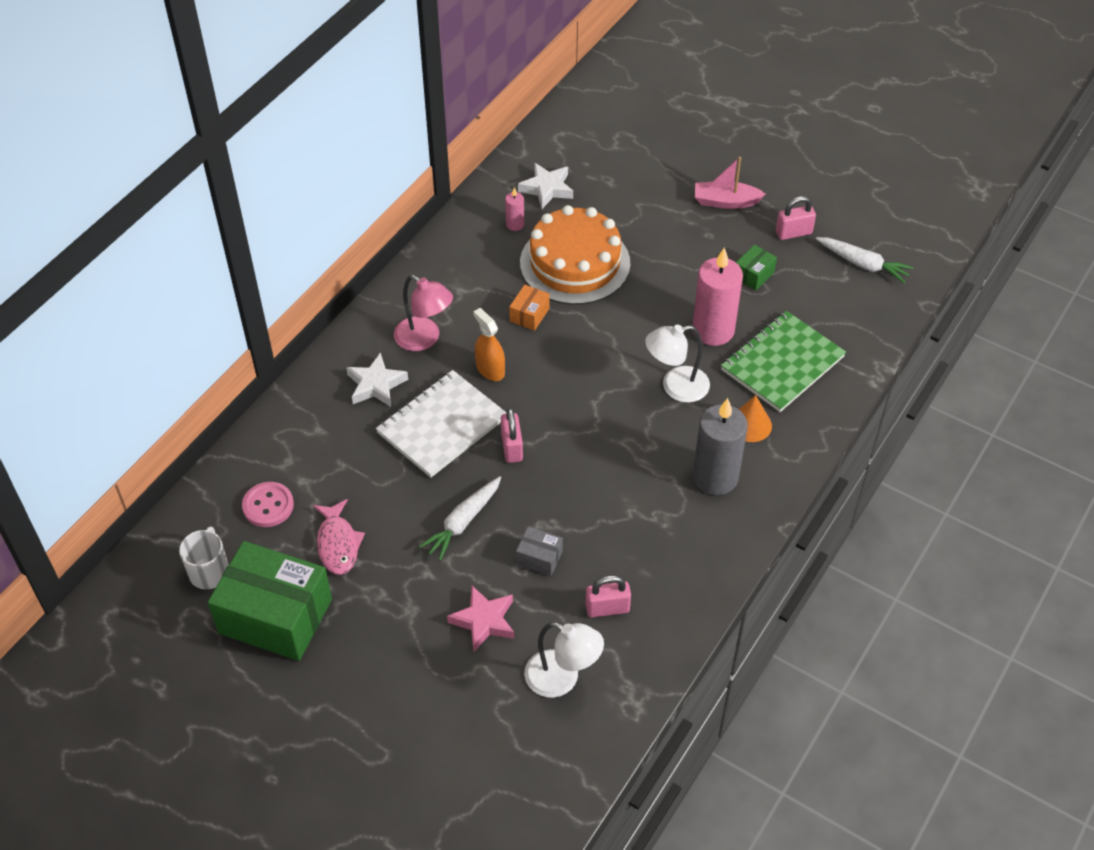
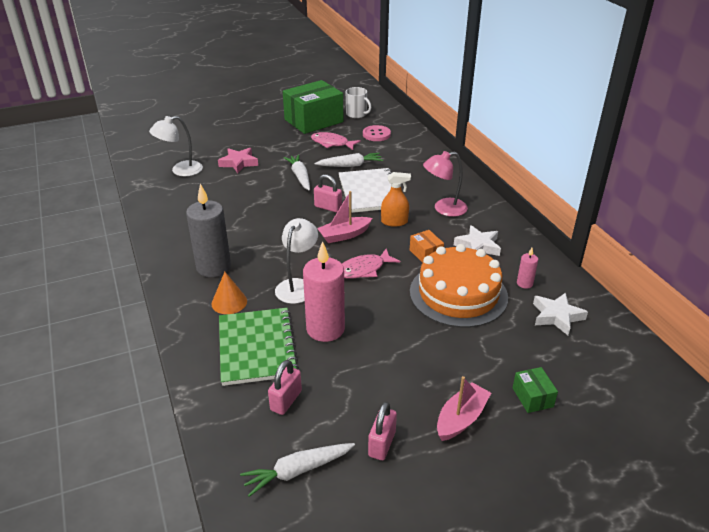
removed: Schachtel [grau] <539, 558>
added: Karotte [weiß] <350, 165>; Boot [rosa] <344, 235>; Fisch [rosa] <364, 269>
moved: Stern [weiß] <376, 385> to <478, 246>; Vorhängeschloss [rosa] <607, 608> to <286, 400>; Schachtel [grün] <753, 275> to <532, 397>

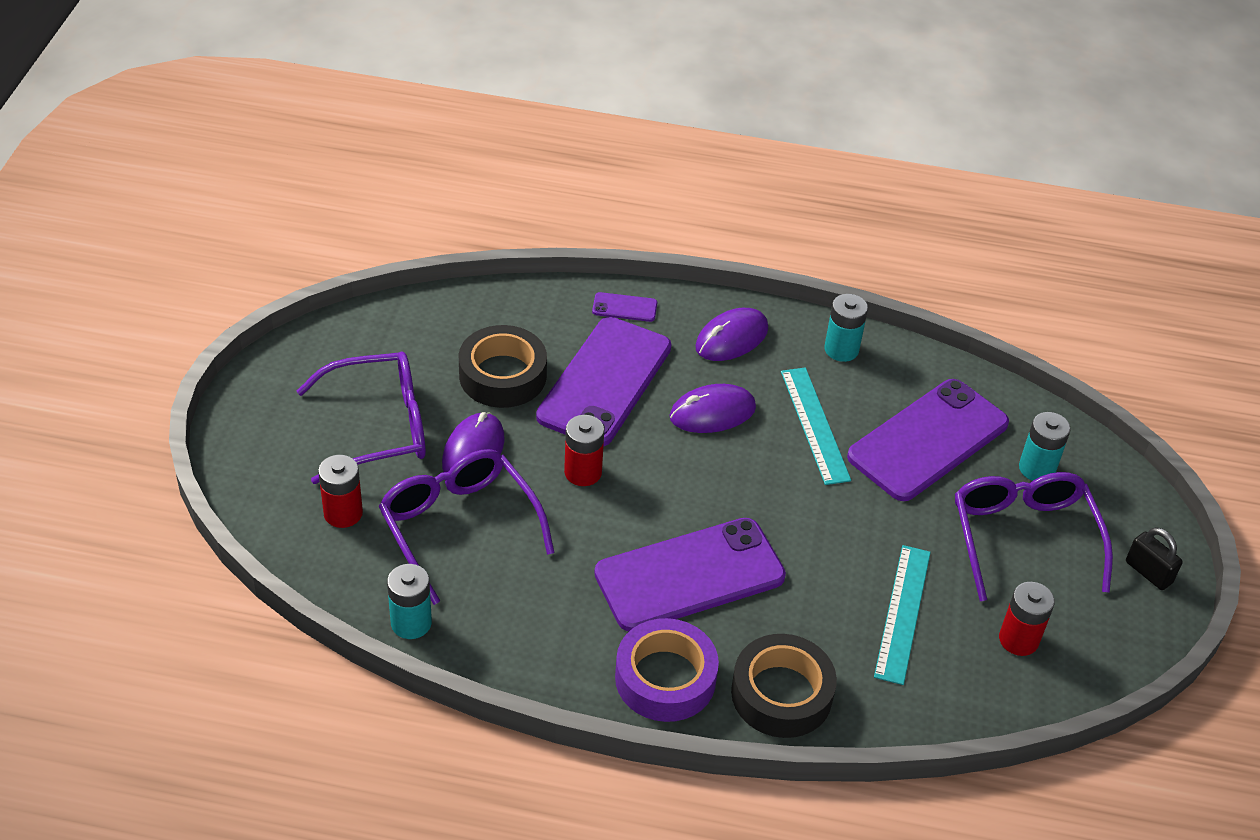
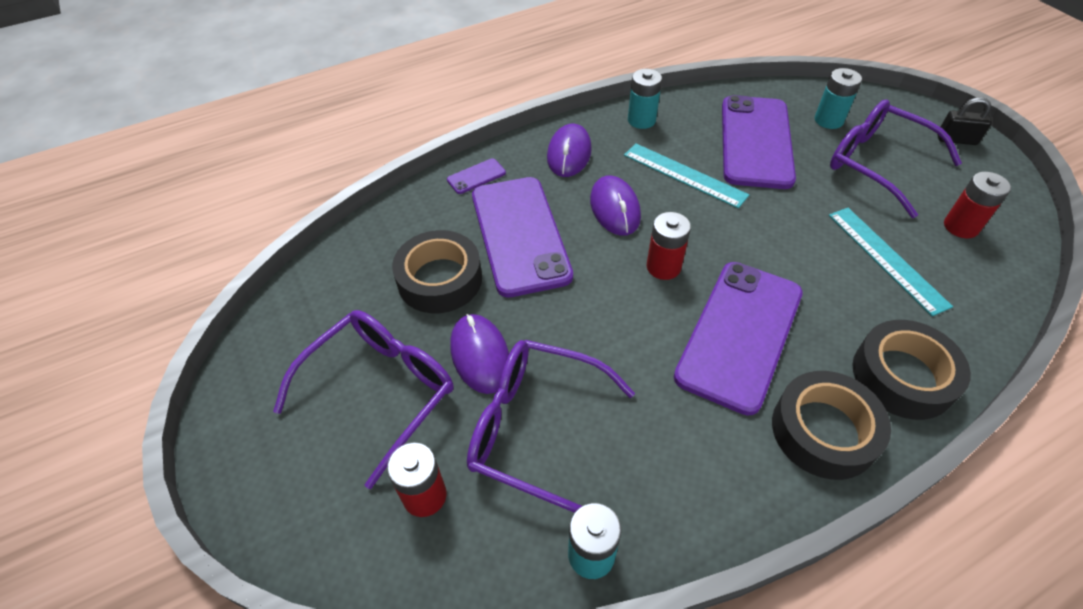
moved: Batterie [rot] <583, 472> to <663, 267>
recoloured: Klebeband [lila] <665, 678> to Klebeband [schwarz] <824, 431>
turned: Computermaus [lila] <712, 412> = <614, 208> 45 degrees counterclockwise

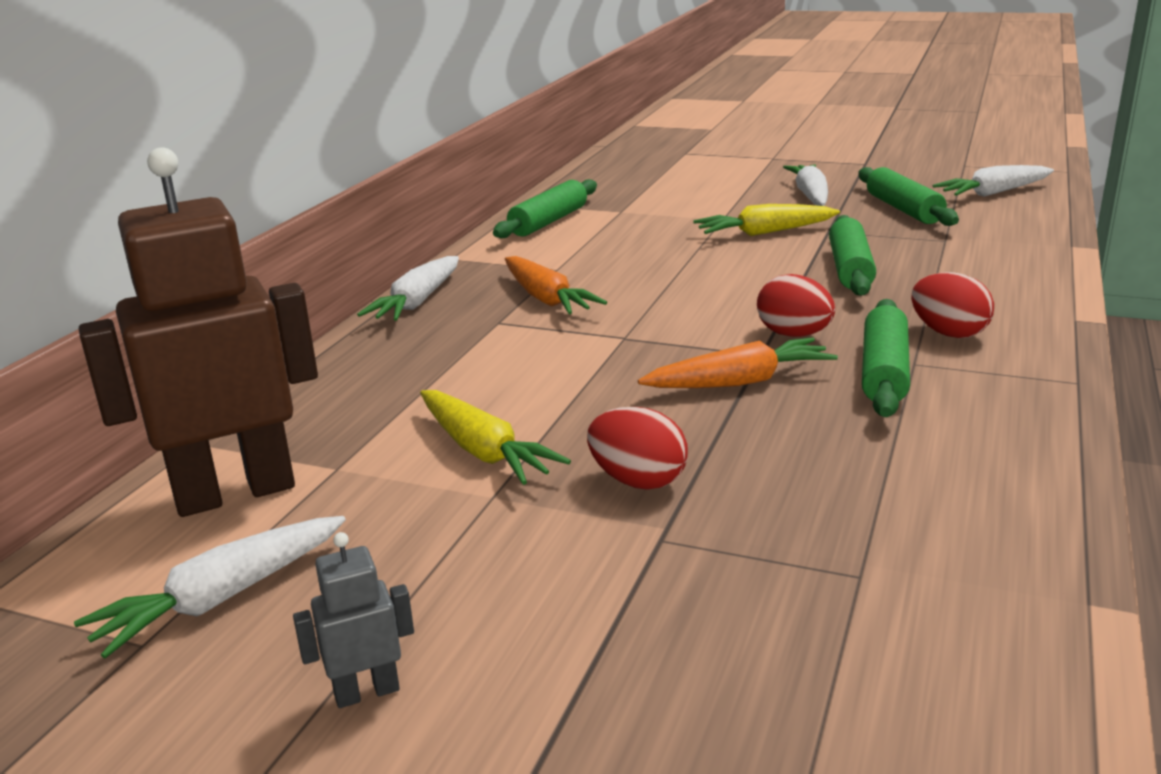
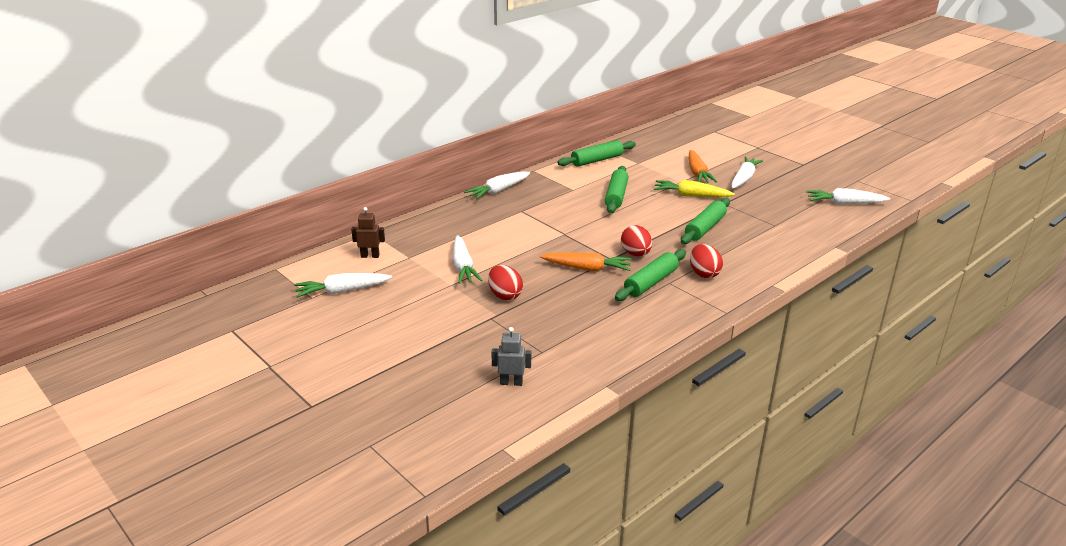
moved: Roboter [grau] <366, 692> to <511, 382>; Karotte [orange] <546, 299> to <697, 173>; Nudelholz [grün] <903, 209> to <616, 196>
recoloured: Karotte [gelb] <484, 451> to Karotte [weiß] <463, 267>
resized: Roboter [braun] <235, 492> = <370, 256> x0.42

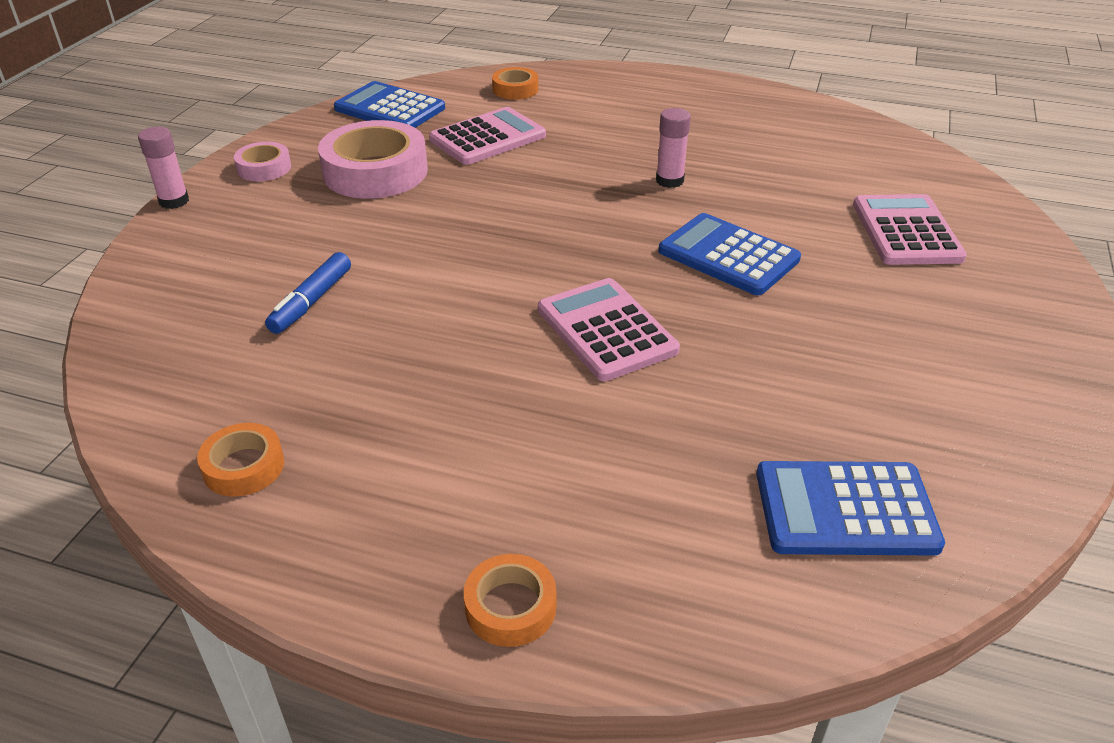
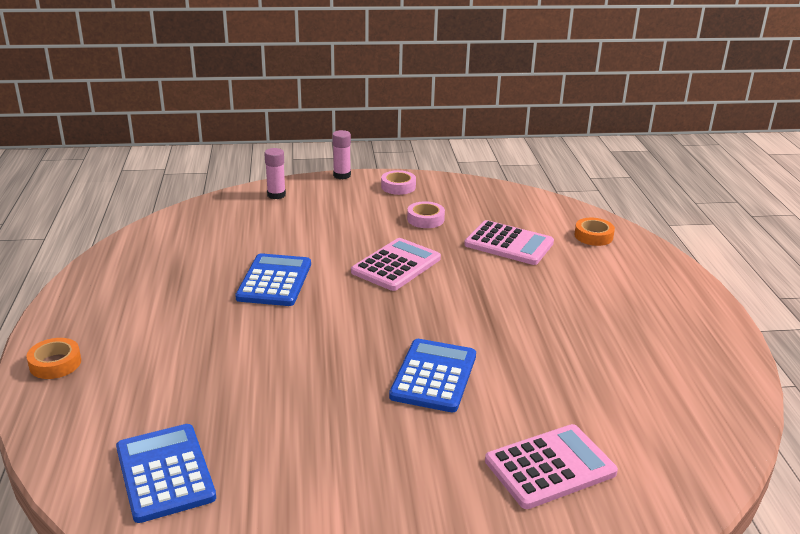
removed: Klebeband [orange] <244, 467>; Filzstift [blau] <311, 301>
moved: Taschenrechner [blau] <389, 109> to <274, 281>; Taschenrechner [rosa] <606, 330> to <396, 265>; Klebestift [rosa] <669, 181> to <276, 195>
resized: Klebeband [rosa] <375, 172> = <425, 219> x0.51

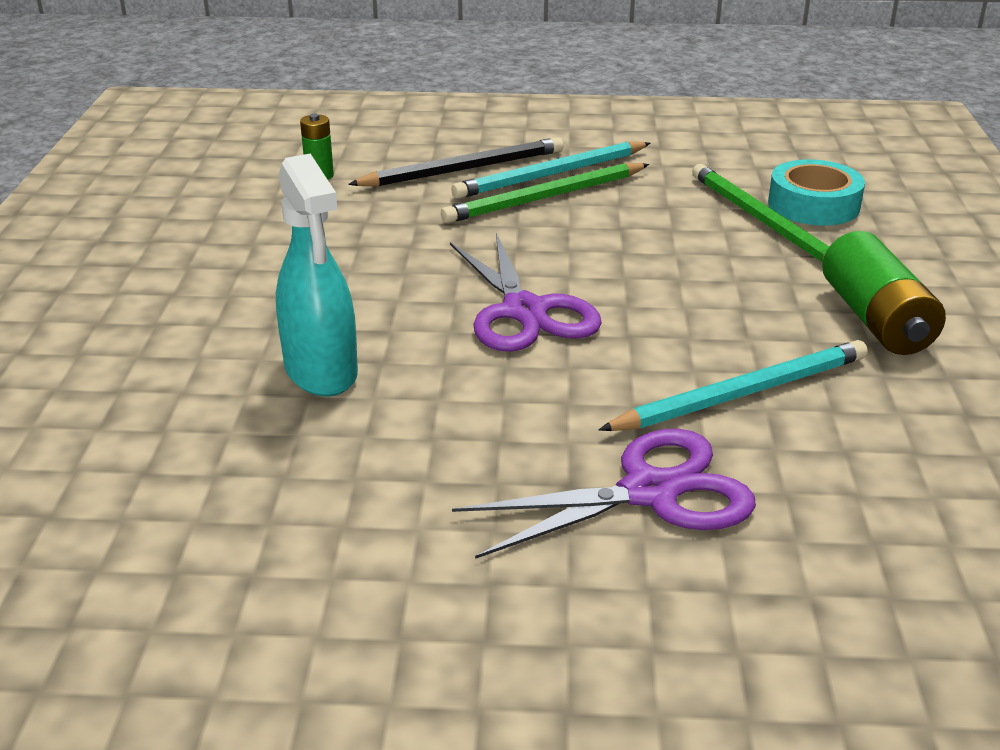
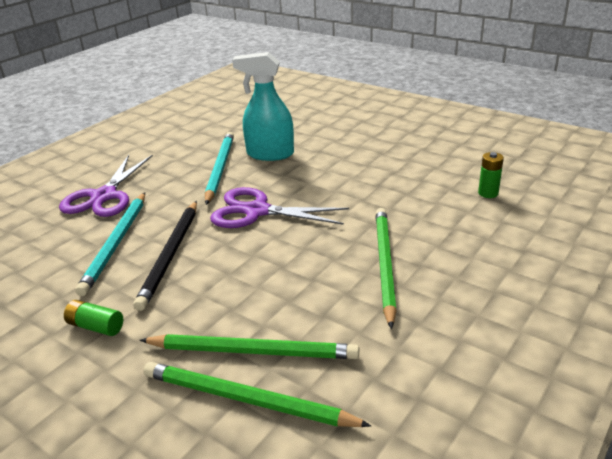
moved: Bleistift [schwarz] <462, 169> to <171, 254>; Bleistift [türkis] <552, 174> to <220, 169>
replaced: Klebeband [türkis] <813, 205> to Bleistift [grün] <247, 400>
resized: Batterie [grün] <876, 319> = <96, 326> x0.53

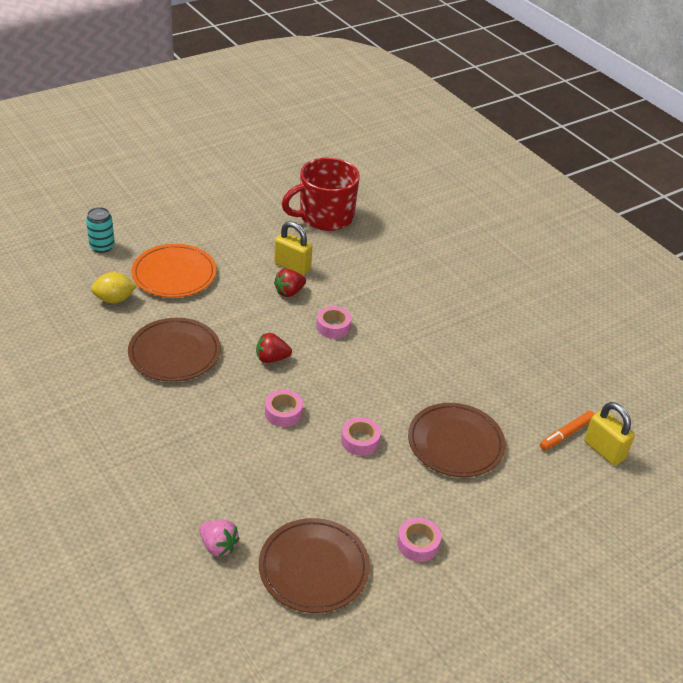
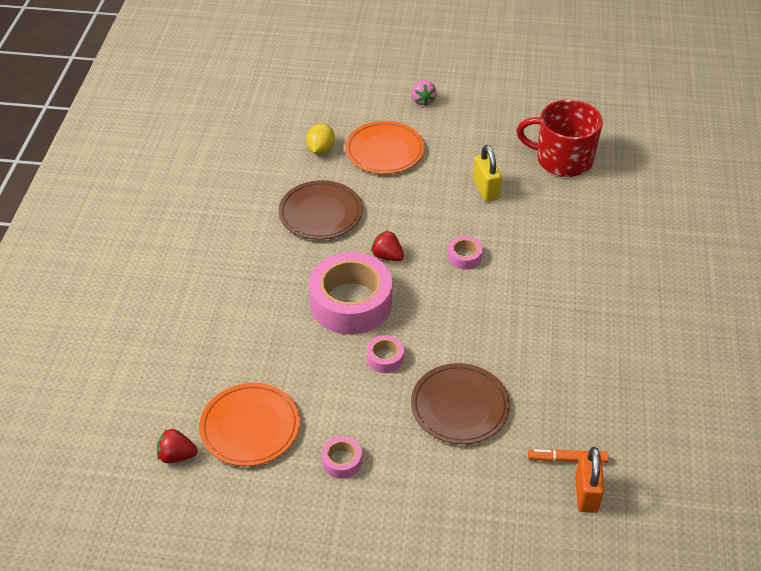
removed: Dose [türkis] <102, 246>
moved: Erdbeere [rosa] <218, 546> to <423, 100>; Erdbeere [rot] <289, 292> to <177, 455>
recoloured: Teller [braun] <313, 568> to Teller [orange] <250, 427>; Vorhängeschloss [gelb] <604, 450> to Vorhängeschloss [orange] <586, 493>
turned: Zitrone [gelb] <114, 299> = <321, 149> 75 degrees clockwise
resized: Klebeband [rosa] <283, 412> = <351, 303> x2.31

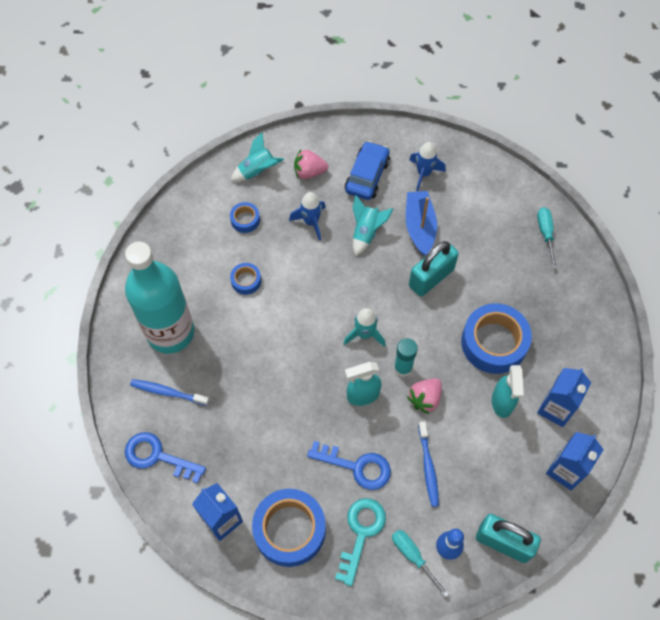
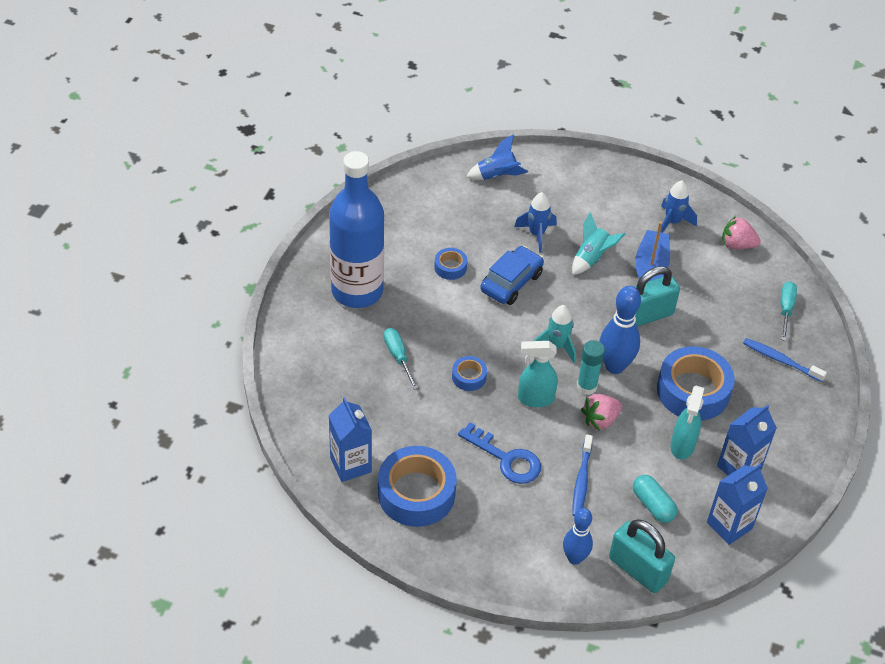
removed: Schlüssel [blau] <157, 456>; Schlüssel [türkis] <361, 533>
added: Bowlingkegel [blau] <614, 366>; Kapsel [türkis] <653, 505>
moved: Zahnbürste [blau] <168, 392> to <781, 360>; Klebeband [blau] <245, 220> to <469, 377>; Erdbeere [rosa] <309, 172> to <737, 245>; Auto [blau] <367, 176> to <511, 282>; Schraubenzieher [türkis] <413, 556> to <398, 357>
recoloured: Flasche [türkis] <170, 332> to Flasche [blau] <357, 291>; Rakete [türkis] <257, 171> to Rakete [blau] <497, 176>

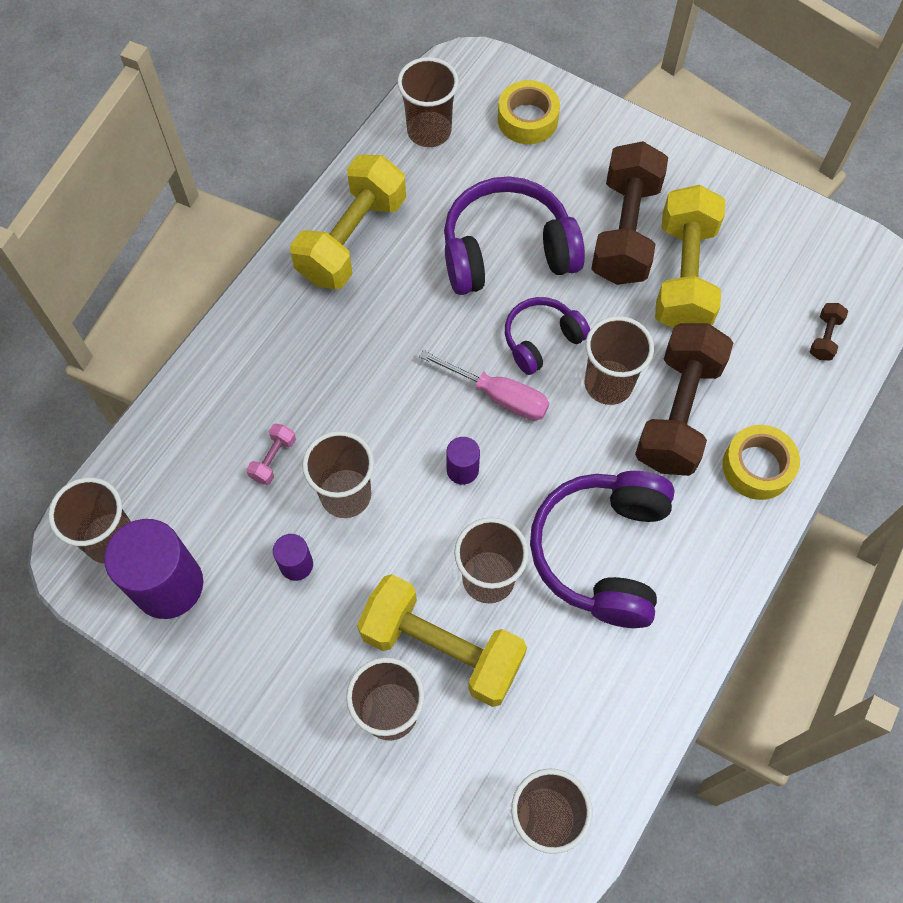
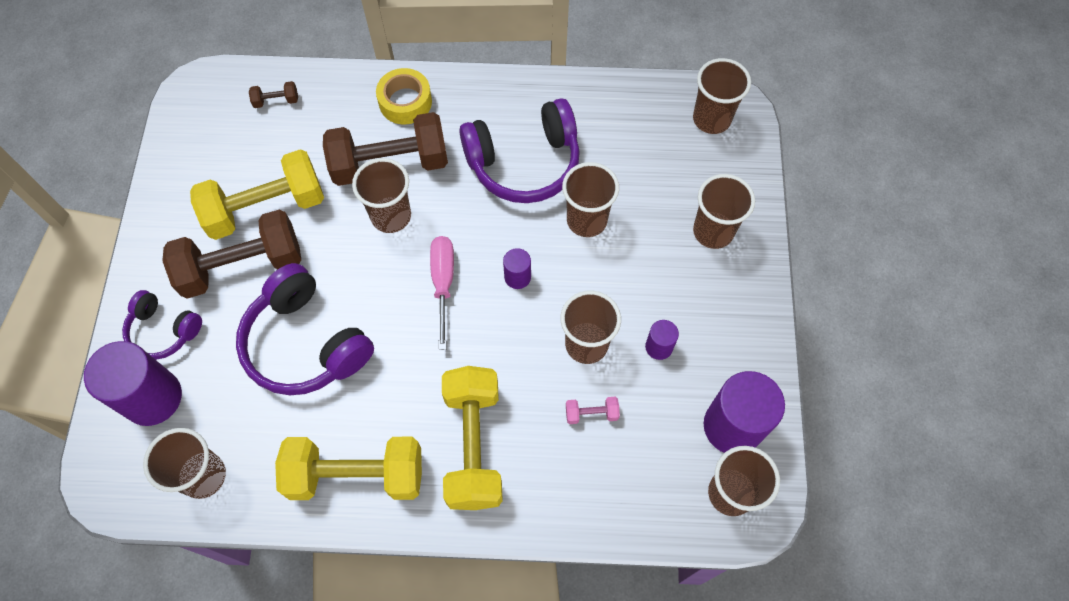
moved: Hantel [gelb] <442, 649> to <474, 445>; Kopfhörer [lila] <541, 340> to <163, 330>
replaced: Klebeband [gelb] <527, 119> to Vollzylinder [lila] <152, 397>

